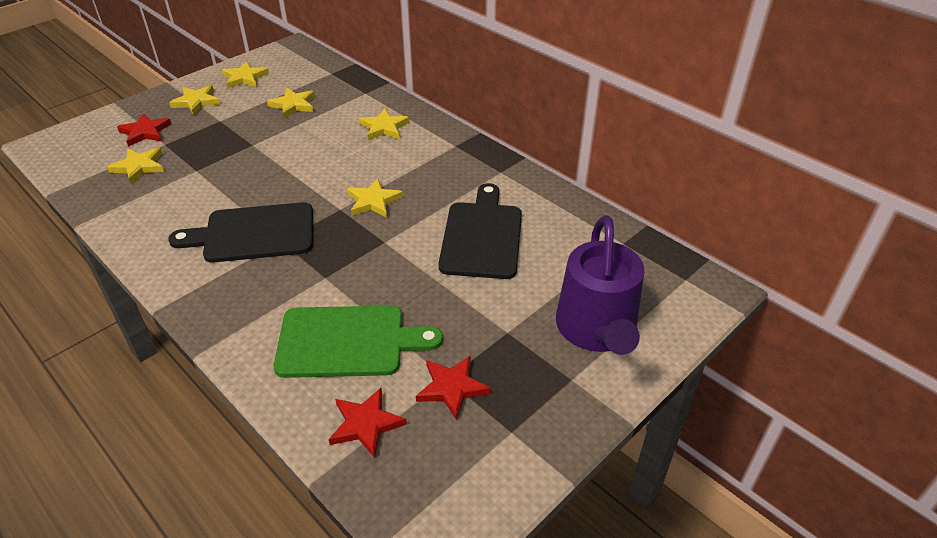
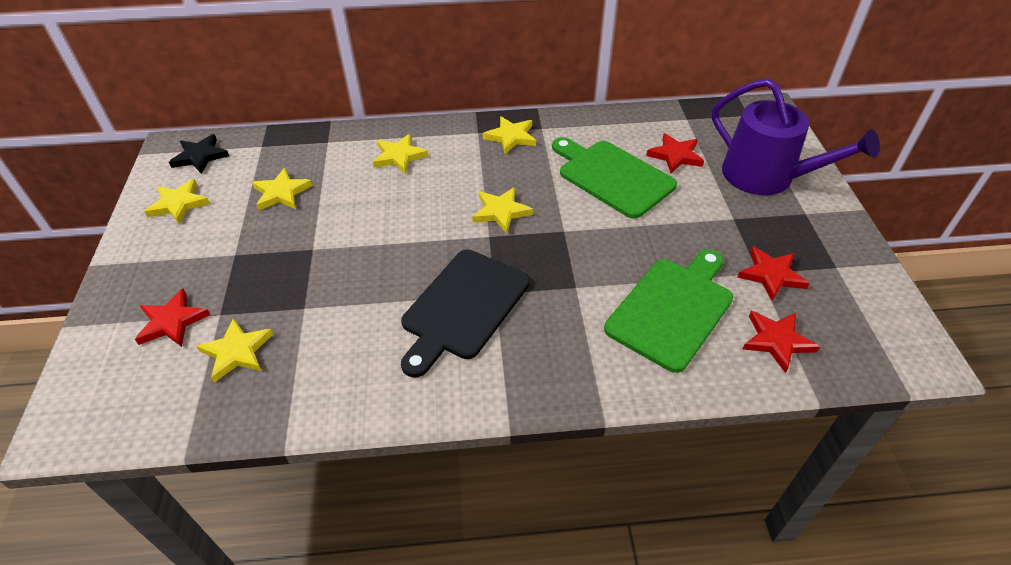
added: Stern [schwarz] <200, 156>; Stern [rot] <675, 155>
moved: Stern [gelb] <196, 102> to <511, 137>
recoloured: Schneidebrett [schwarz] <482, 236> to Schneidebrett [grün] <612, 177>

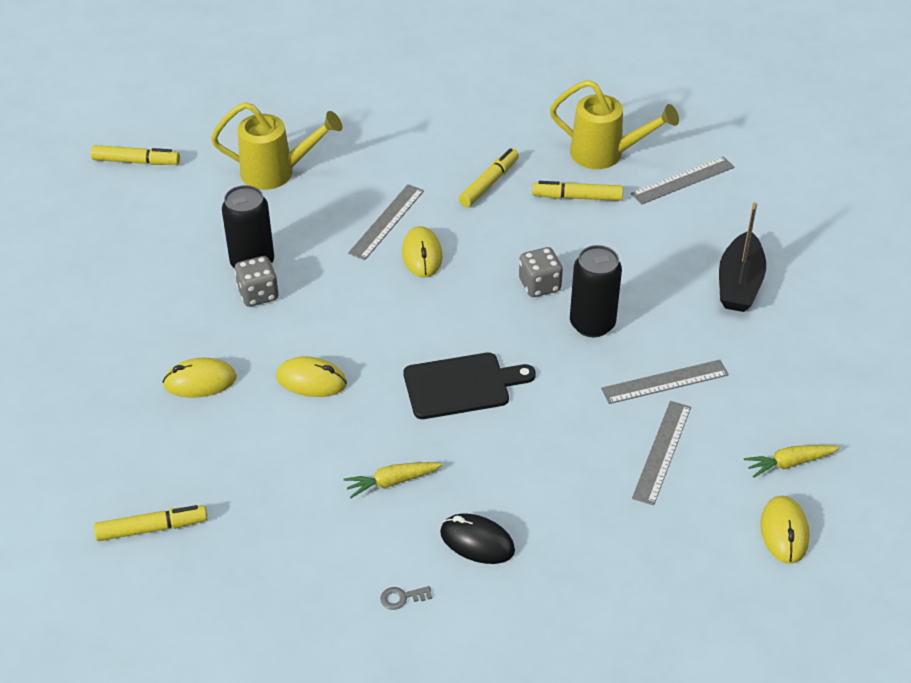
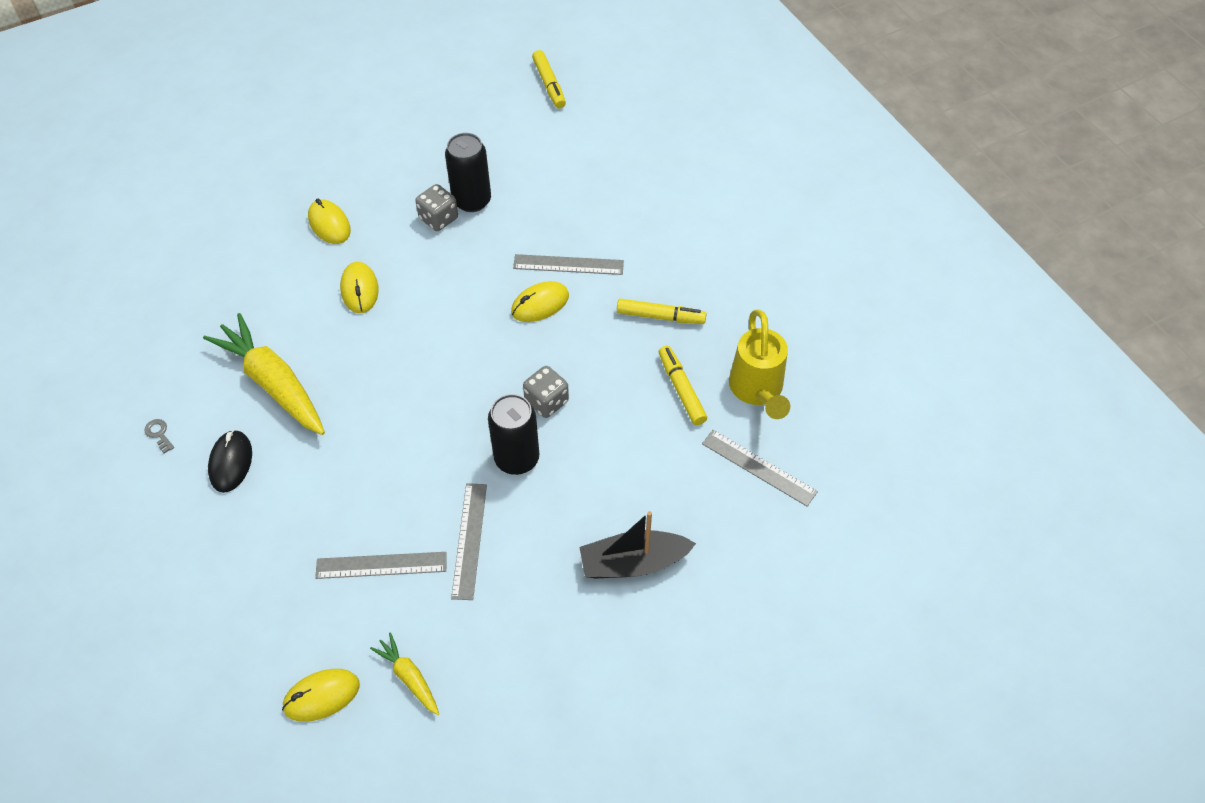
removed: Filzstift [gelb] <152, 528>; Gießkanne [gelb] <277, 172>; Schneidebrett [schwarz] <461, 386>
turned: Lineal [grau] <665, 382> = <469, 540> 45 degrees clockwise
resized: Karotte [gelb] <392, 482> = <273, 383> x2.06

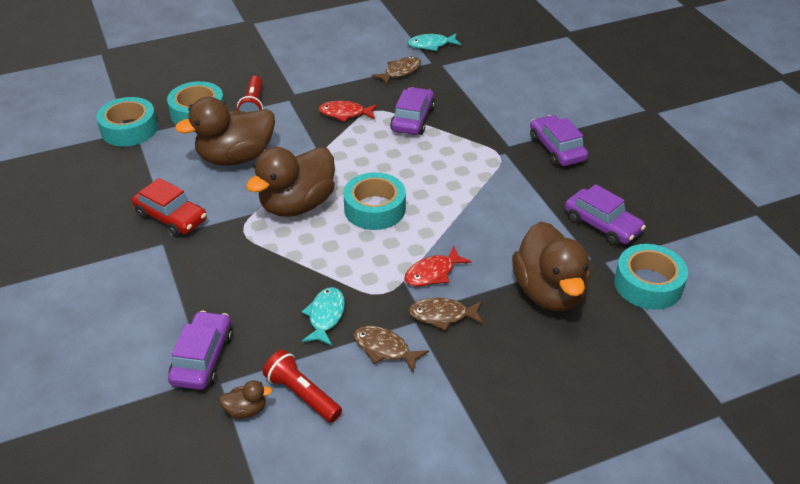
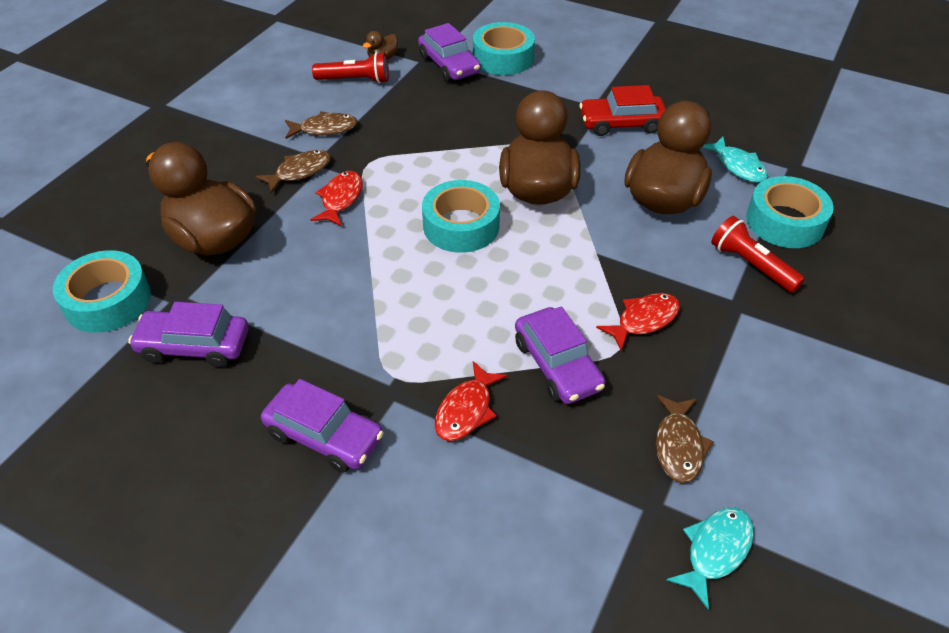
added: Fisch [rot] <466, 410>
moved: Klebeband [türkis] <129, 129> to <503, 58>; Fisch [türkis] <325, 316> to <738, 166>

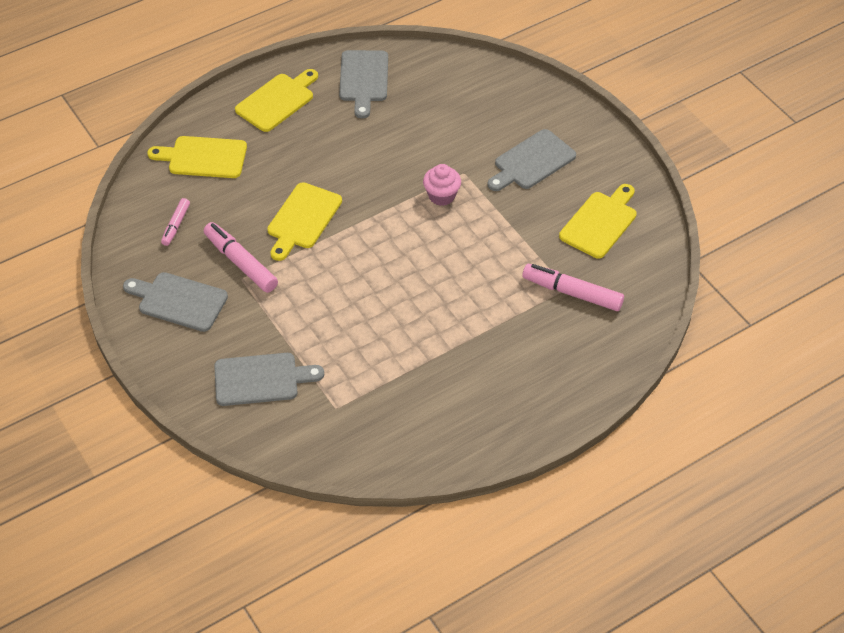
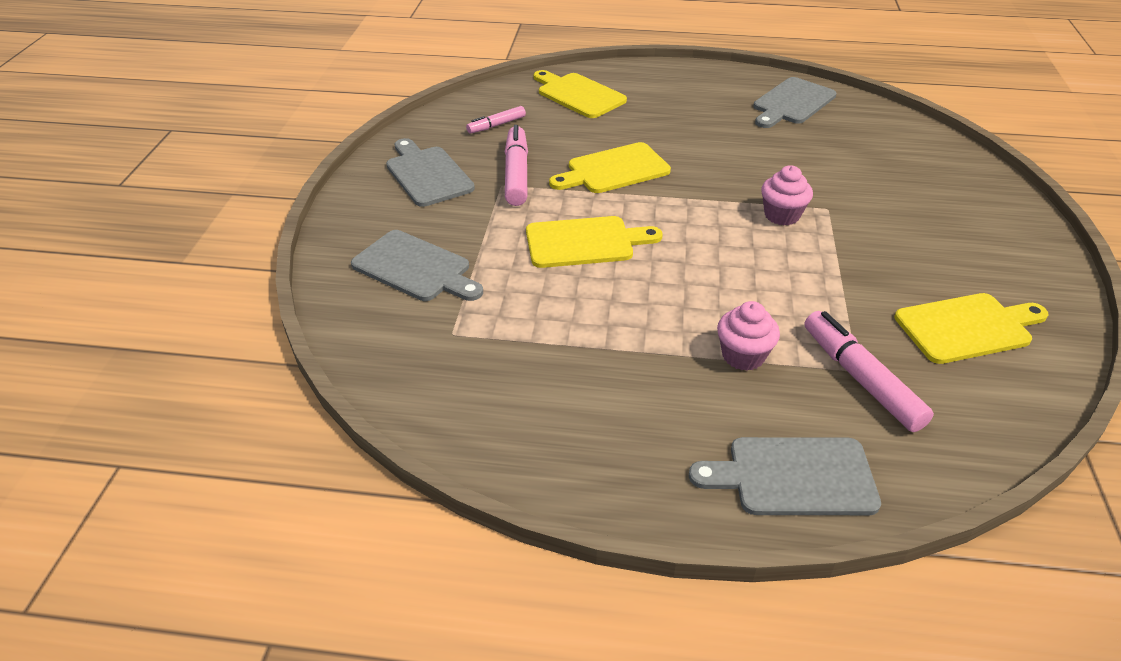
added: Muffin [rosa] <743, 356>
moved: Schneidebrett [gelb] <277, 101> to <585, 242>; Schneidebrett [grau] <532, 162> to <793, 476>

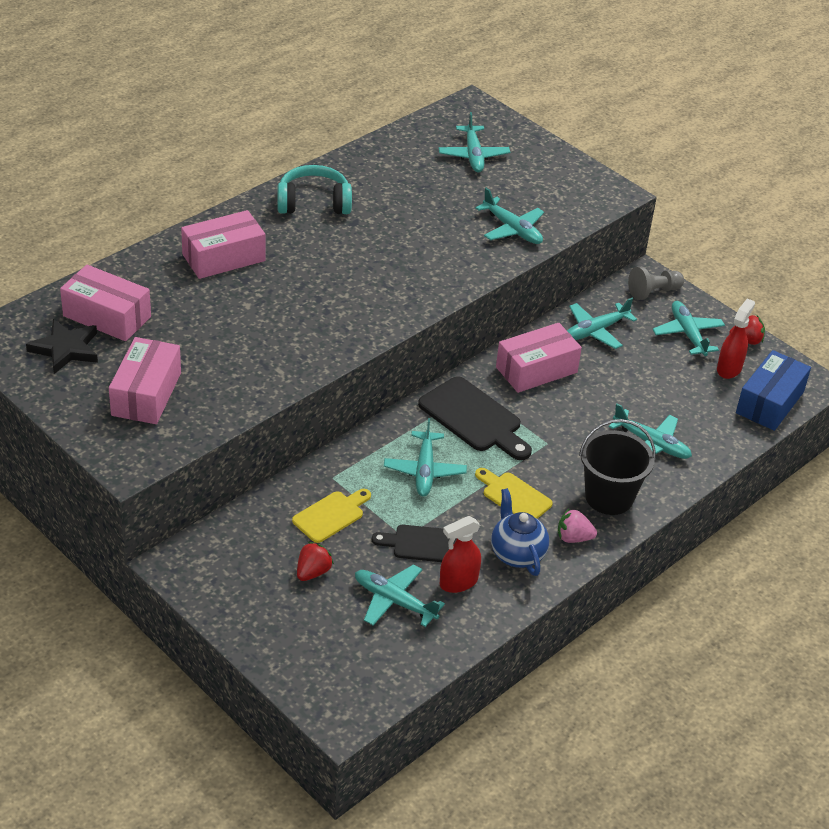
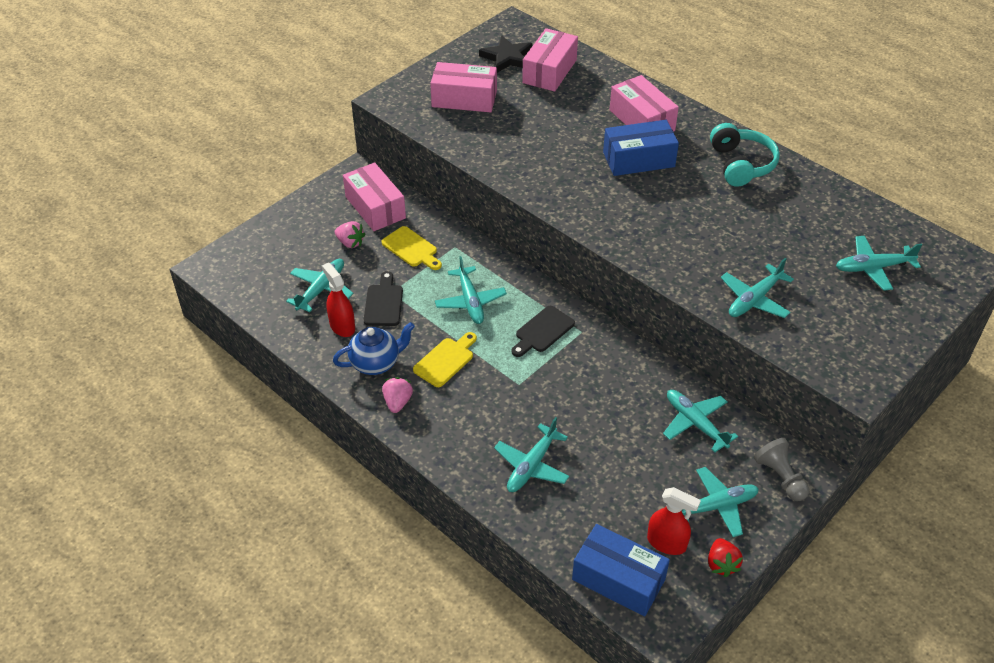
removed: Eimer [schwarz] <609, 497>
added: Schachtel [blau] <638, 159>
moved: Schachtel [rosa] <536, 370> to <375, 207>
recoloured: Erdbeere [rot] <313, 572> to Erdbeere [rosa] <350, 243>
turned: Flugzeug [türkis] <424, 470> = <470, 301> 105 degrees counterclockwise
resized: Schneidebrett [schwarz] <474, 418> = <542, 331> x0.63

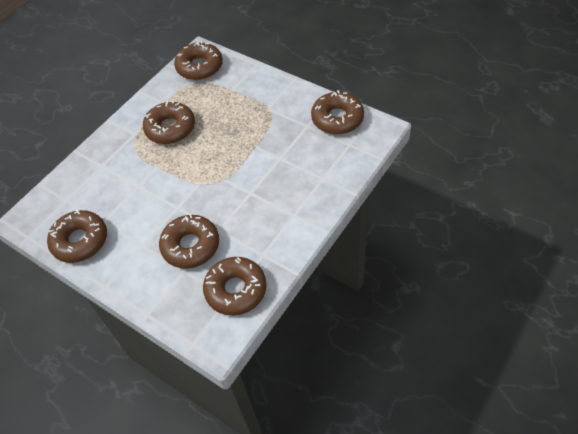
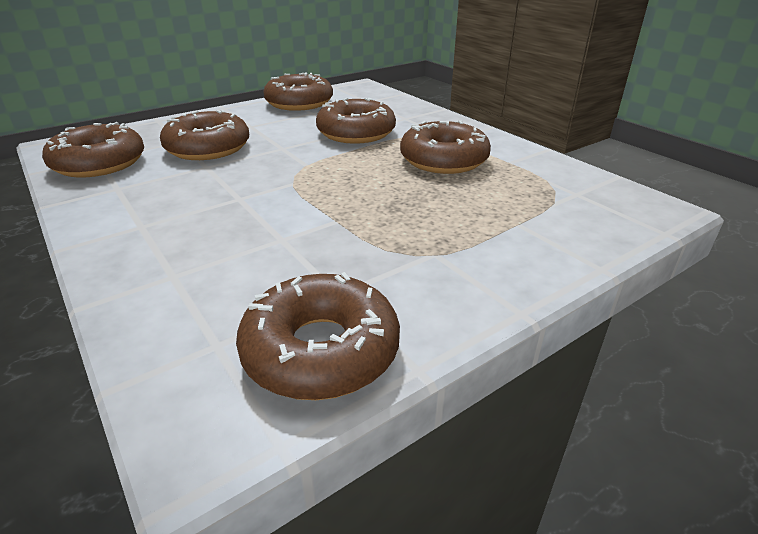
moved: Donut [braun] <199, 67> to <356, 133>

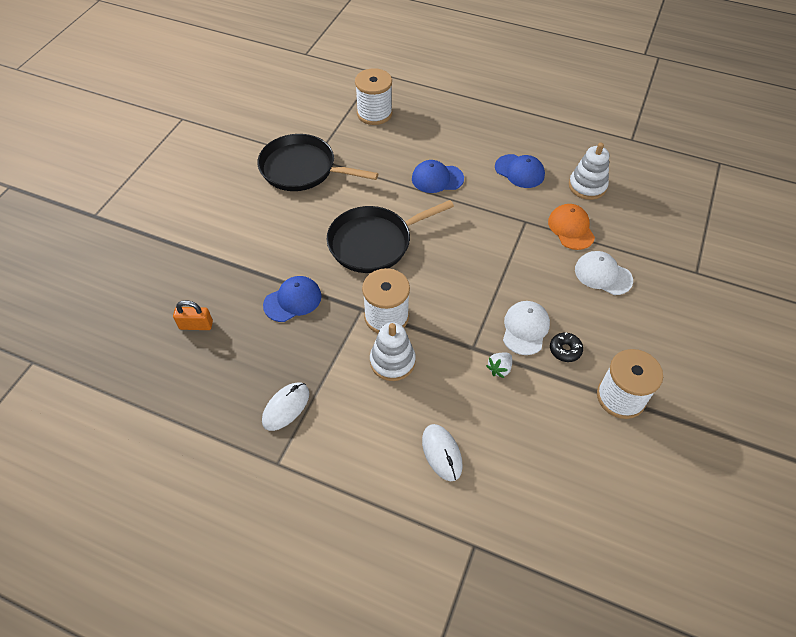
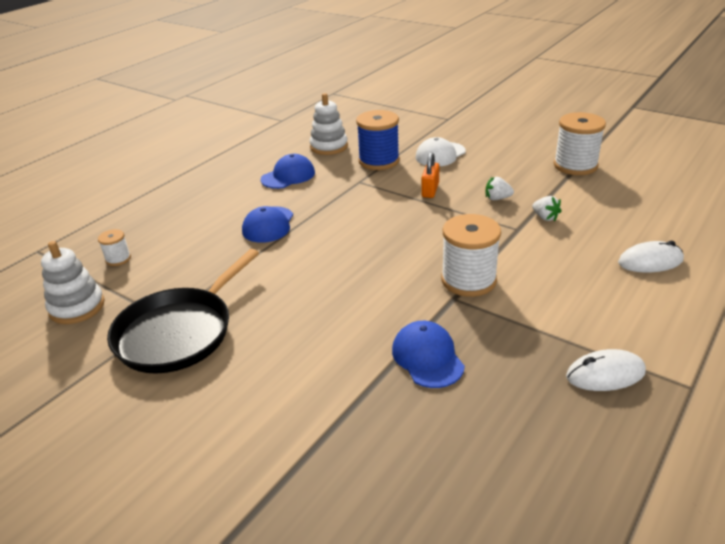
removed: Pfanne [schwarz] <374, 243>; Donut [schwarz] <565, 350>
moved: Vorhängeschloss [orange] <196, 325> to <430, 190>; Stapelspielzeug [weiß] <392, 361> to <77, 307>
replaced: Kappe [weiß] <525, 329> to Erdbeere [weiß] <497, 198>; Kappe [orange] <571, 228> to Garnrolle [blau] <379, 161>
turned: Computermaus [weiß] <286, 407> = <605, 374> 60 degrees counterclockwise
resized: Garnrolle [weiß] <374, 113> = <118, 259> x0.50

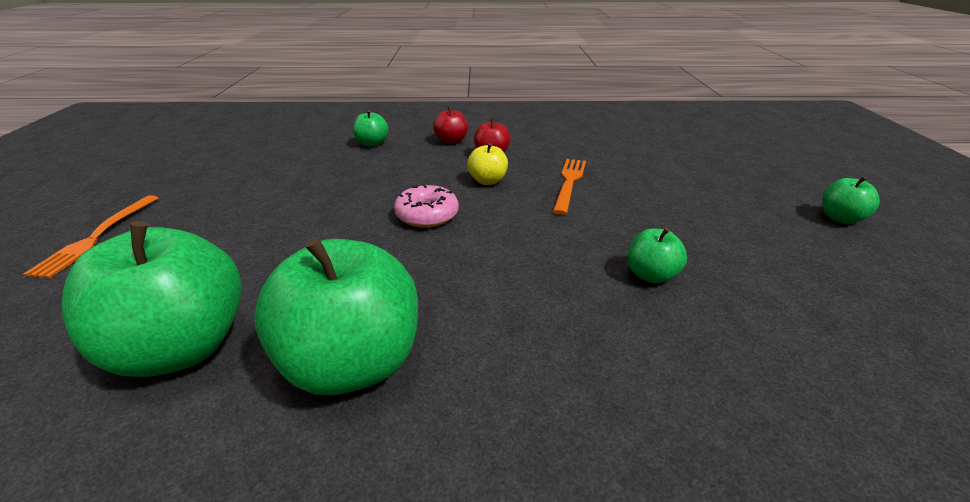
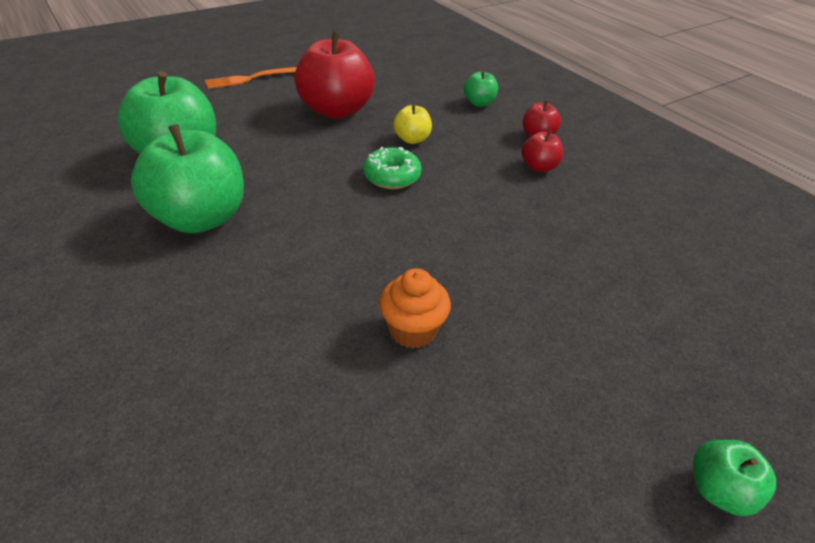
removed: Gabel [orange] <569, 183>
added: Apfel [rot] <336, 110>
moved: Apfel [gelb] <487, 181> to <412, 139>
replaced: Apfel [grün] <651, 275> to Muffin [orange] <413, 330>
recoloured: Donut [rosa] <427, 215> to Donut [grün] <392, 176>

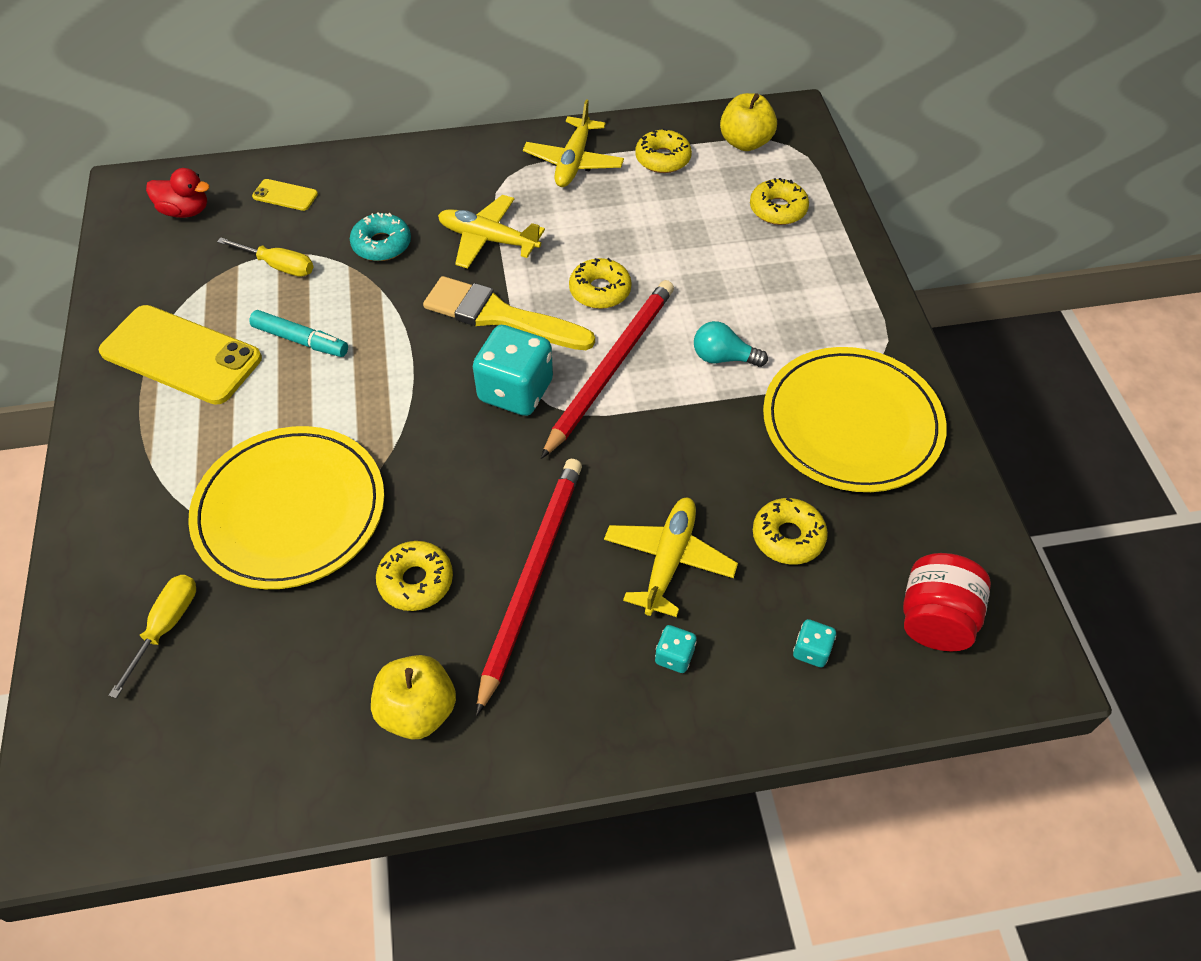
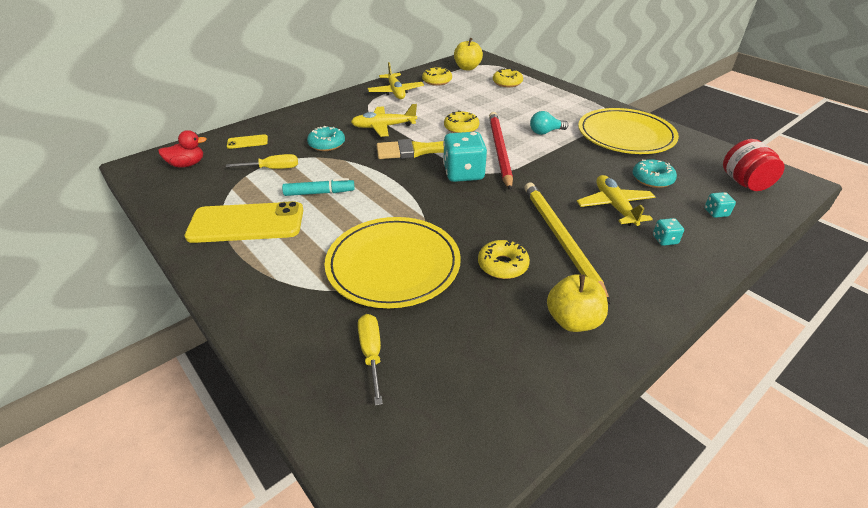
recoloured: Bleistift [rot] <532, 577> to Bleistift [gelb] <560, 238>; Donut [gelb] <788, 537> to Donut [türkis] <652, 179>

